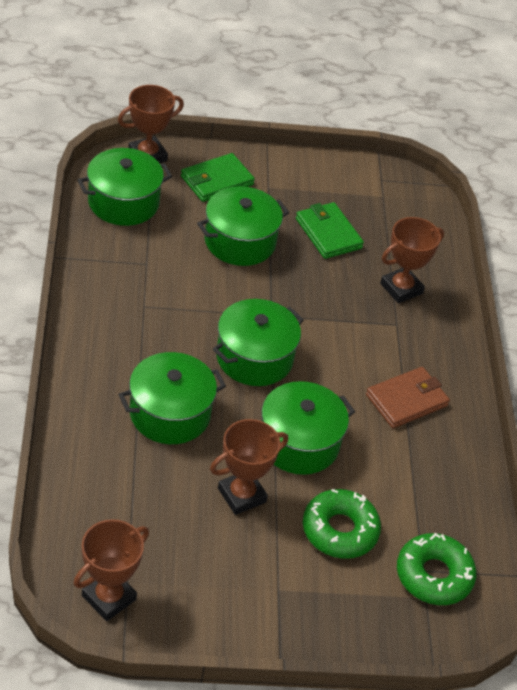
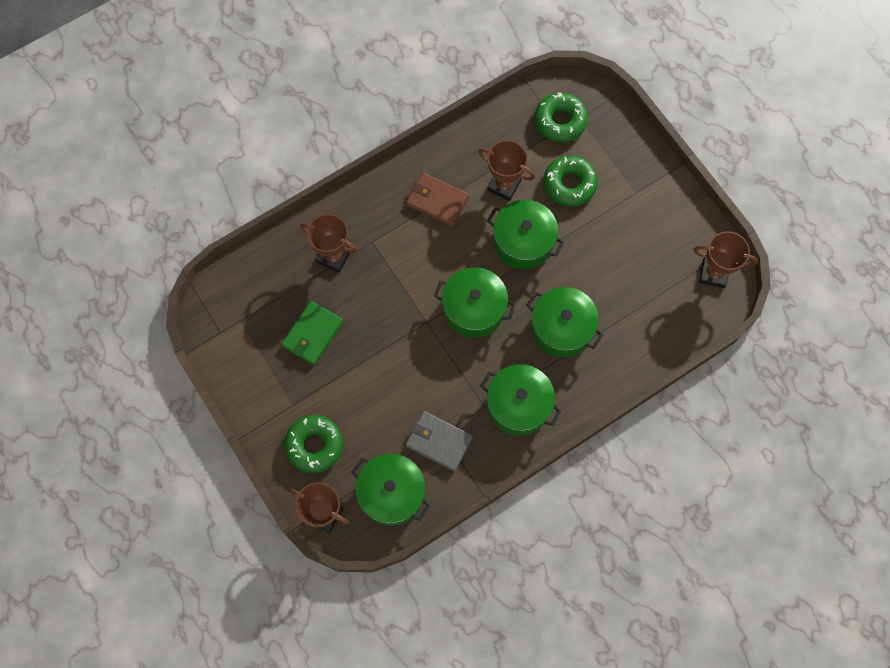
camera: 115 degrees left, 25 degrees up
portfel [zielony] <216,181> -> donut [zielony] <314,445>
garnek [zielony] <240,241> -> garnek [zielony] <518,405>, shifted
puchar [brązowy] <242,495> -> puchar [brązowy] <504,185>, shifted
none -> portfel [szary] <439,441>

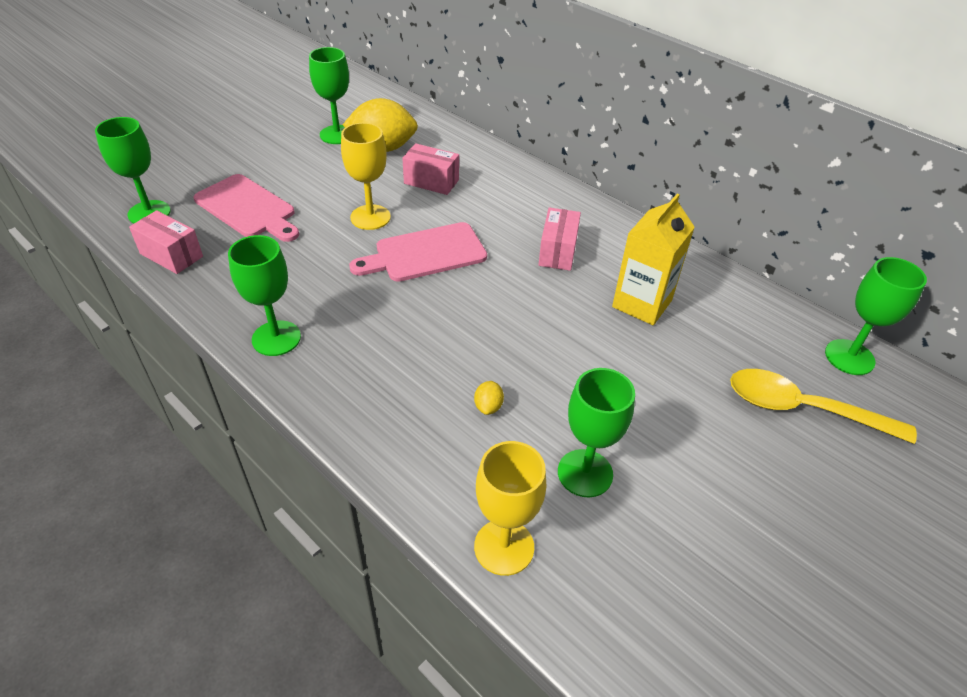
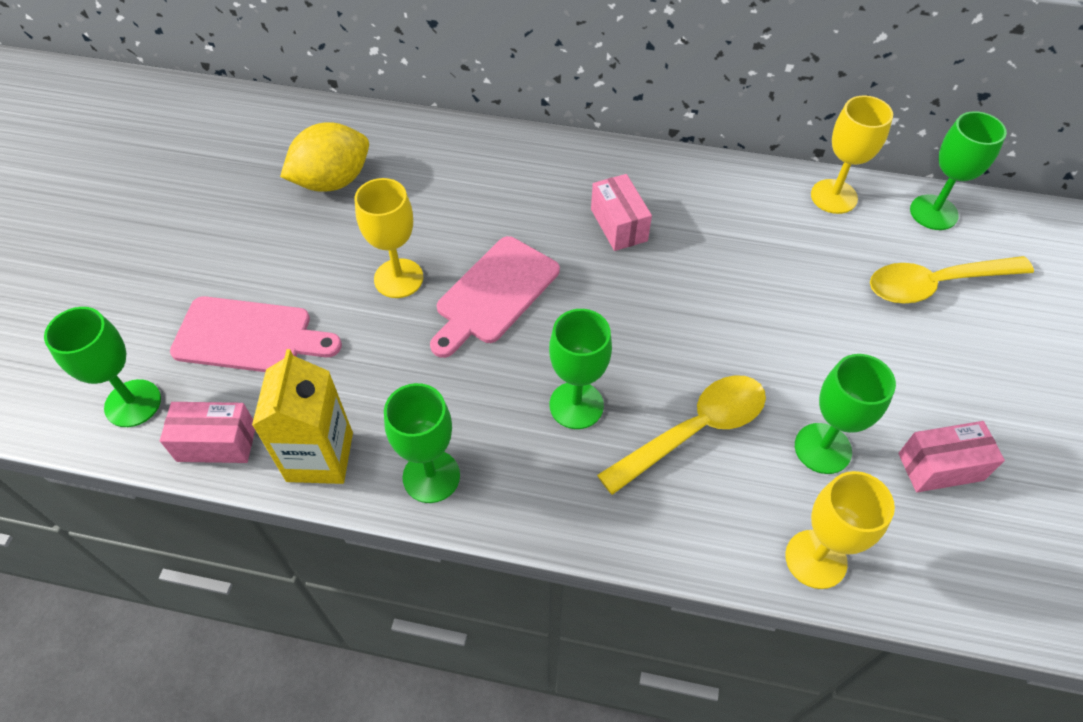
camera: 30 degrees left, 10 degrees up
kielich [zielony] <337,135> -> kielich [zielony] <576,405>, shifted
pudełko [różowy] <431,181> -> pudełko [różowy] <940,467>, shifted
karton mleka [żółty] <642,303> -> karton mleka [żółty] <320,457>, shifted
cytryna [żółty] <488,406> -> łyżka [żółty] <693,431>
none -> kielich [żółty] <833,196>

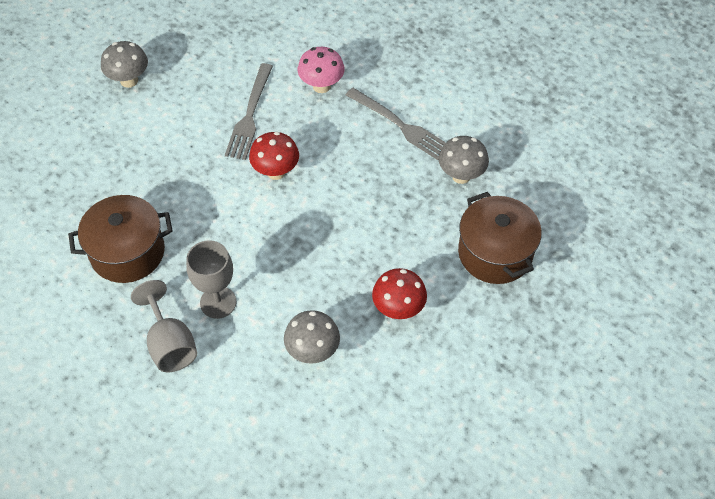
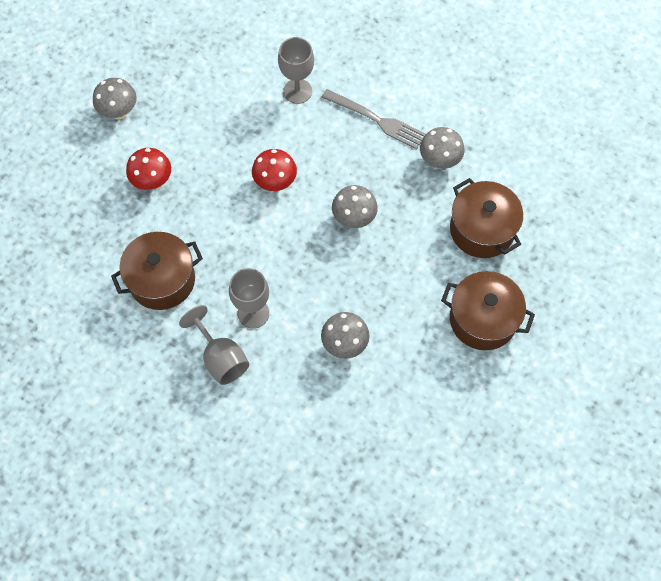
camera: 10 degrees left, 10 degrees up
grzyb [różowy] <321,86> -> kielich [szary] <297,91>
widelec [szary] <250,116> -> none
grzyb [czerwony] <398,309> -> grzyb [czerwony] <152,181>, shifted
none -> grzyb [szary] <354,218>
none -> garnek [brązowy] <483,319>

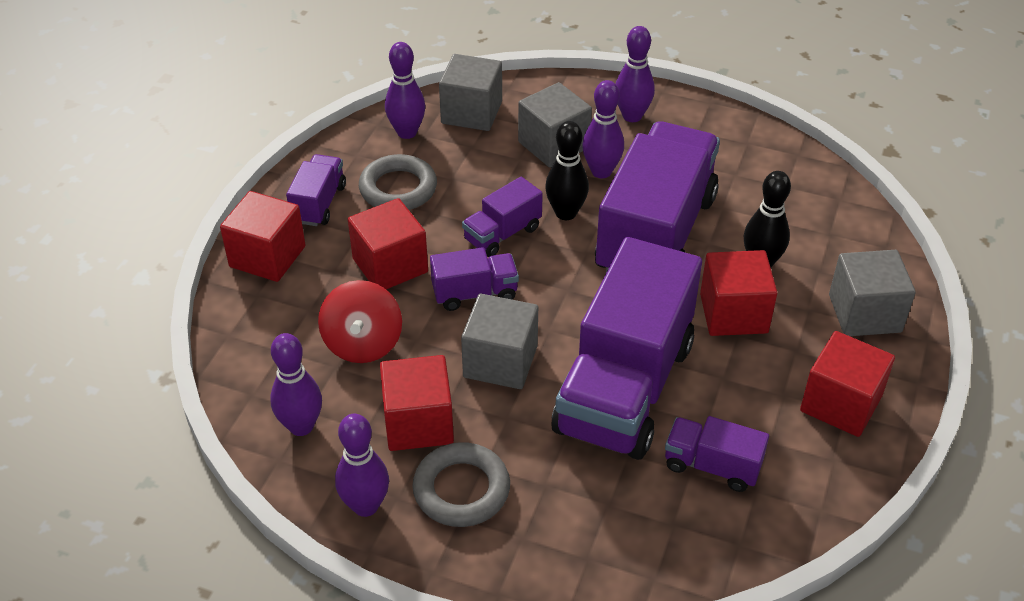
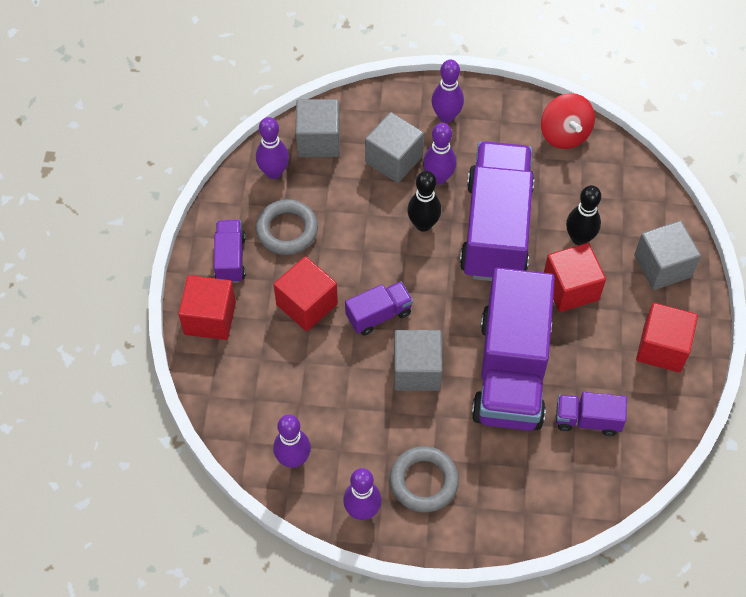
camera: 15 degrees left, 15 degrees up
ciężarówka [fioletowy] <502,234> -> none
bączek [czerwony] <363,343> -> bączek [czerwony] <564,134>, shifted
sześcian [czerwony] <418,423> -> none

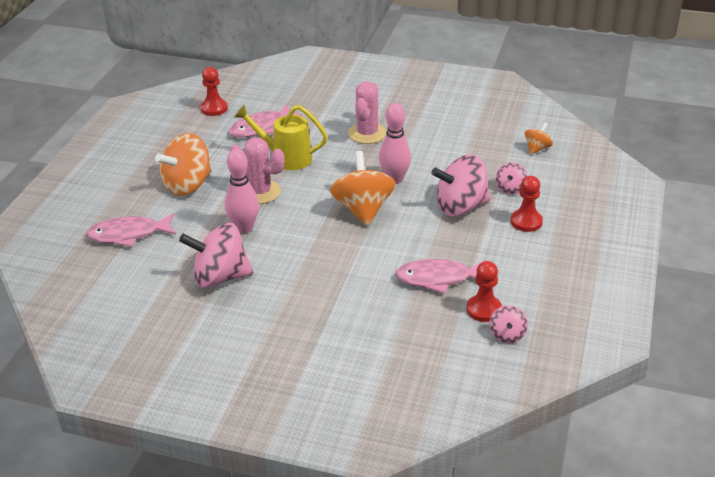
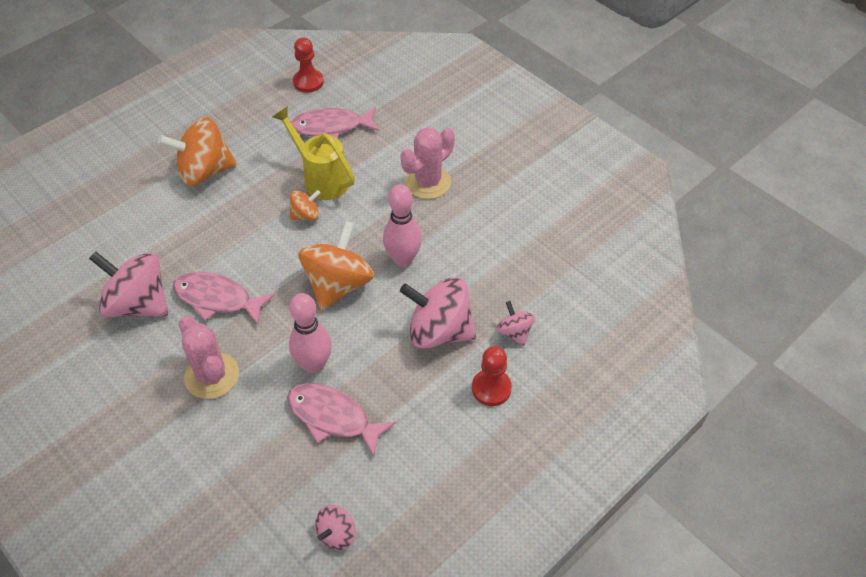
camera: 30 degrees right, 15 degrees up
bączek [pomarańczowy] <537,149> -> bączek [pomarańczowy] <306,215>, shifted
kaktus [różowy] <260,192> -> kaktus [różowy] <212,376>, shifted
kręgiel [różowy] <244,228> -> kręgiel [różowy] <314,364>, shifted
bączek [różowy] <510,188> -> bączek [różowy] <514,332>, 105 degrees clockwise
ryba [różowy] <128,235> -> ryba [różowy] <217,299>, shifted
pionek [czerwony] <483,309> -> none

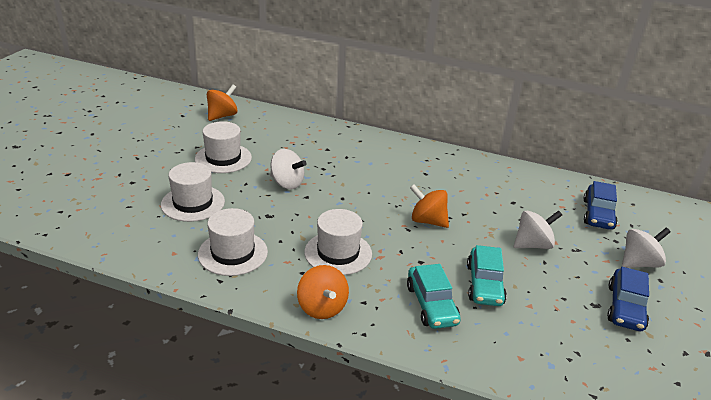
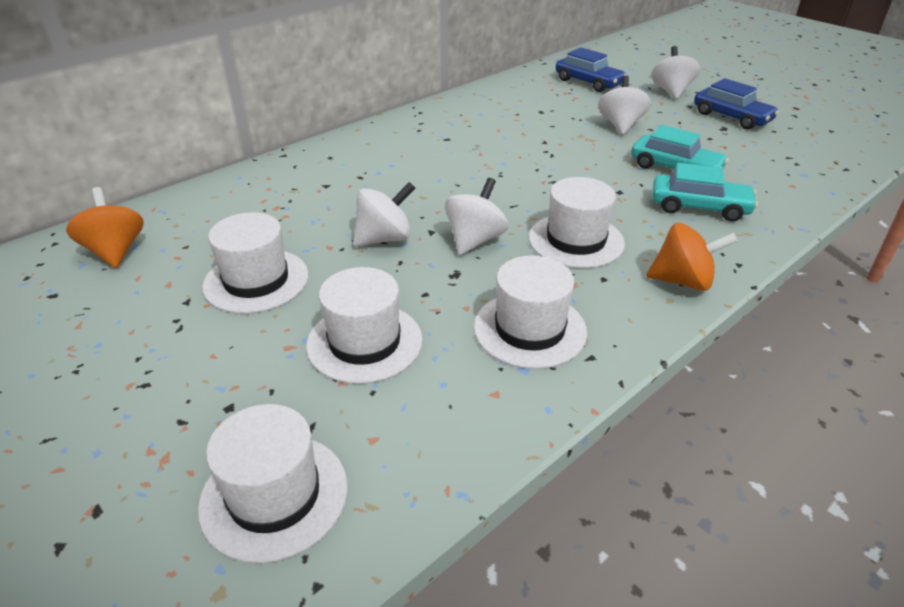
camera: 60 degrees left, 5 degrees up
bączek [pomarańczowy] <427,221> -> none
none -> bączek [biały] <475,240>
none -> kapelusz [biały] <274,495>

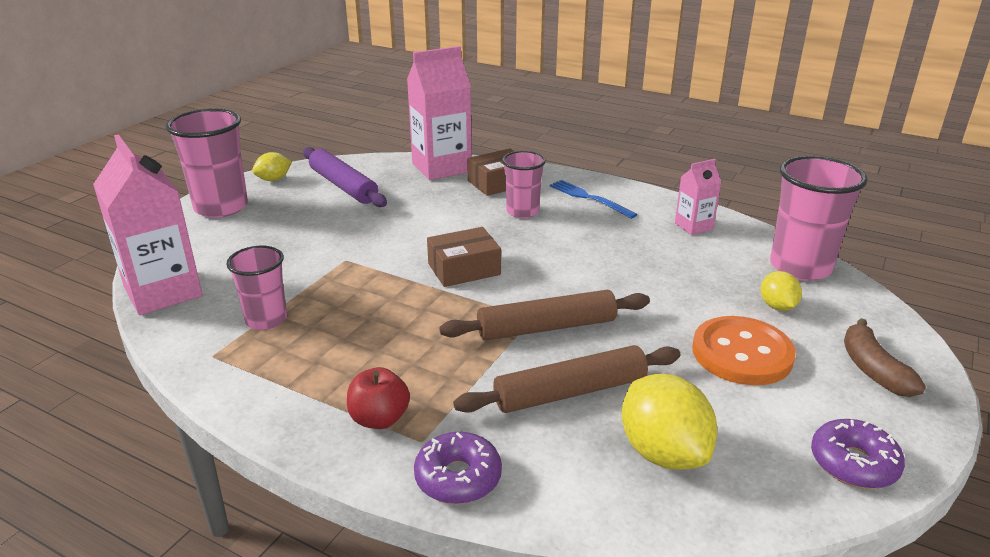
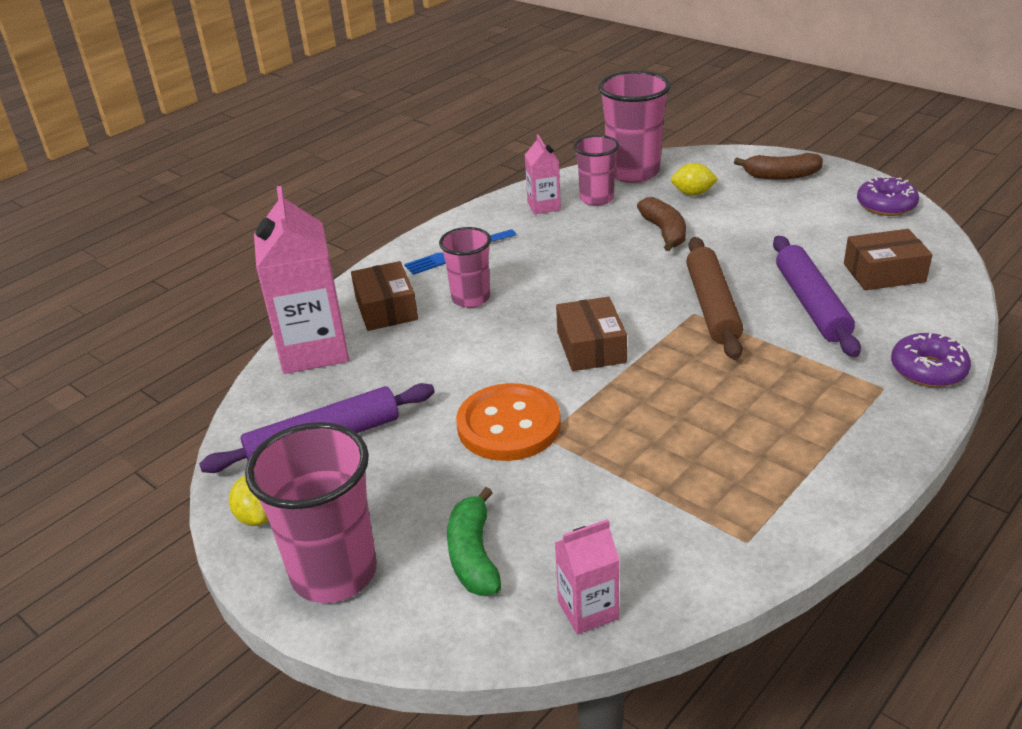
camera: 75 degrees left, 5 degrees up
karton mleka [różowy] <163,292> -> karton mleka [różowy] <588,610>, x0.52
szklanka [różowy] <266,320> -> szklanka [różowy] <596,199>, shifted
guzik [pomarańczowy] <742,353> -> guzik [pomarańczowy] <508,425>, shifted
wałek do ciasta [brązowy] <570,392> -> wałek do ciasta [fioletowy] <811,304>
jabłko [czerwony] <379,419> -> none
cytryna [żółty] <663,452> -> pudełko [brązowy] <884,273>
none -> banan [brązowy] <664,232>
none -> banan [zielony] <473,555>

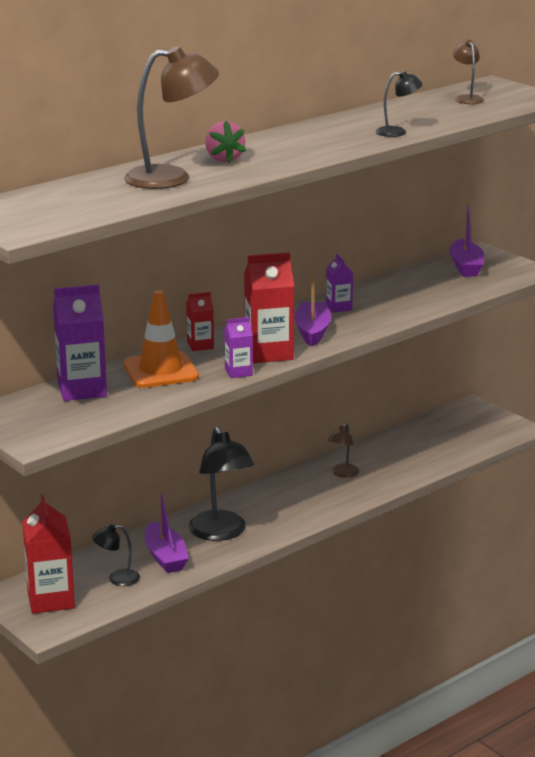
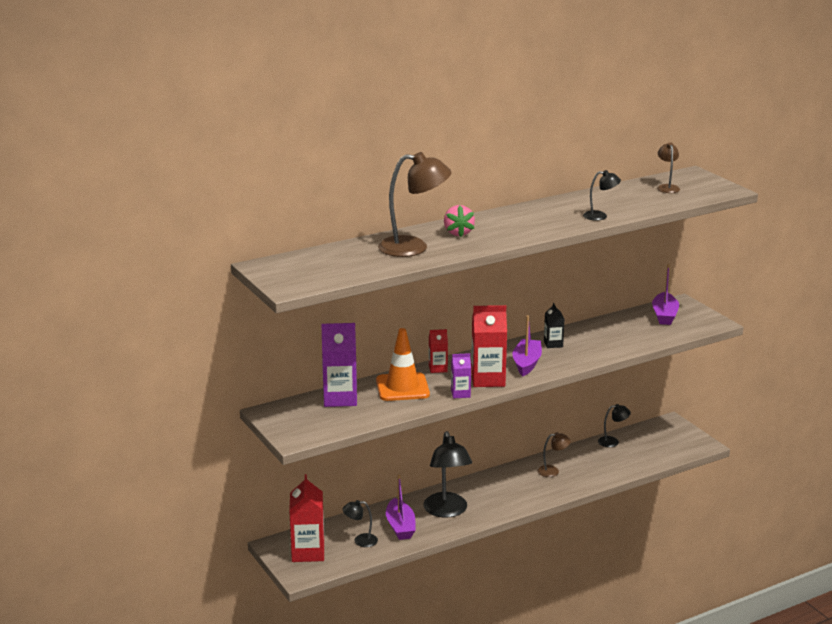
camera: 10 degrees right, 0 degrees up
karton mleka [fioletowy] <339,307> -> karton mleka [czarny] <553,344>
lampka [brązowy] <343,474> -> lampka [brązowy] <552,471>, 135 degrees counterclockwise
none -> lampka [czarny] <612,441>

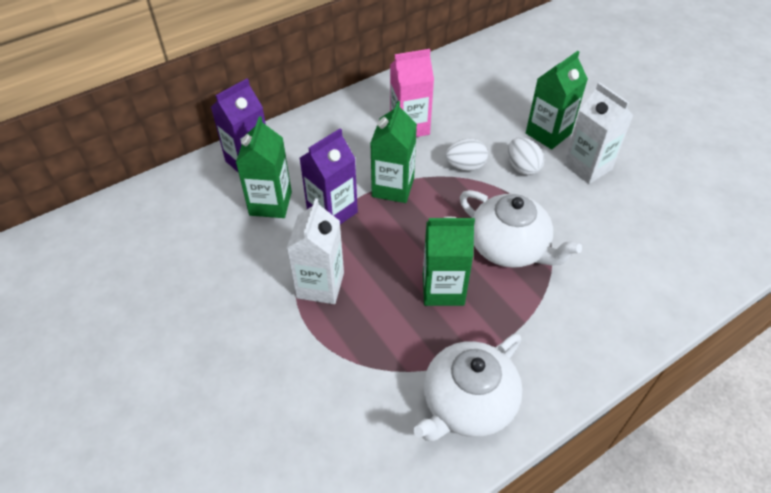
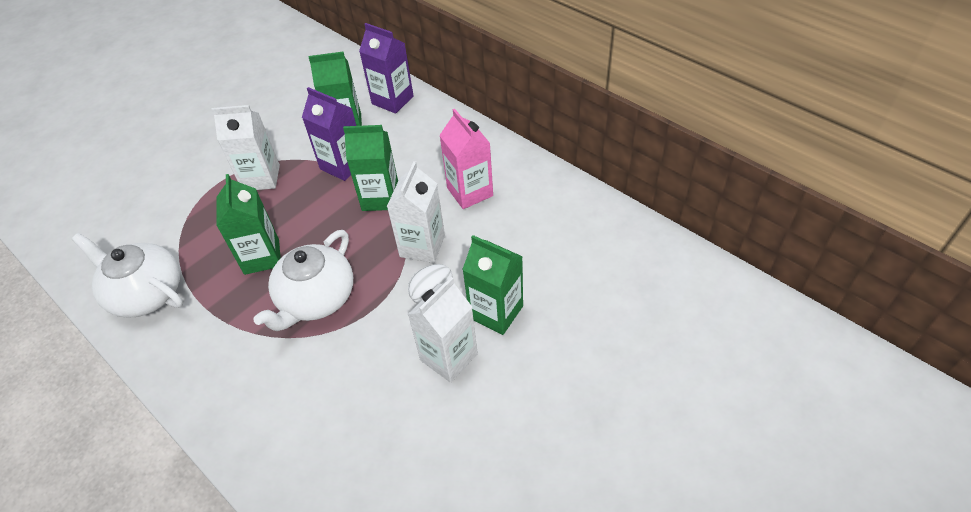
camera: 80 degrees right, 0 degrees up
jajko [biały] <465,166> -> karton mleka [biały] <422,246>

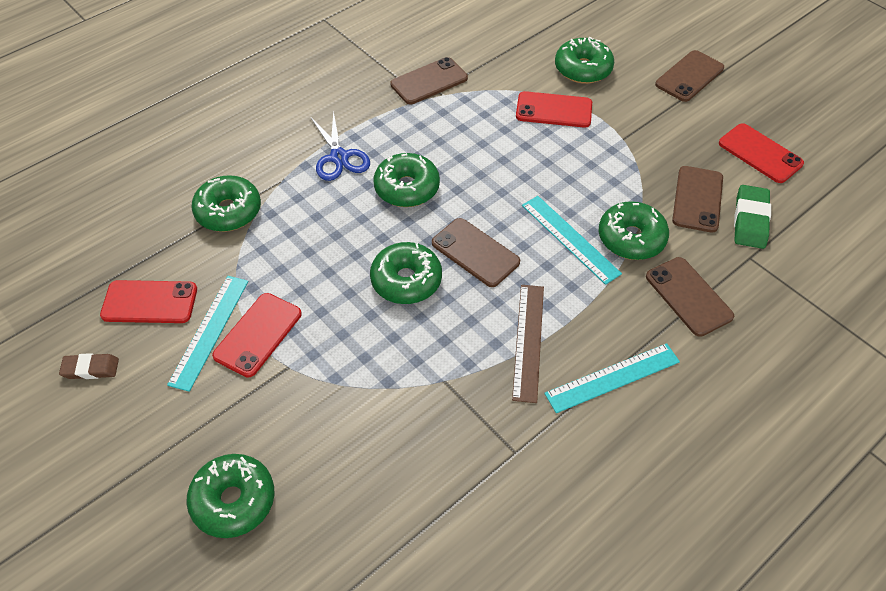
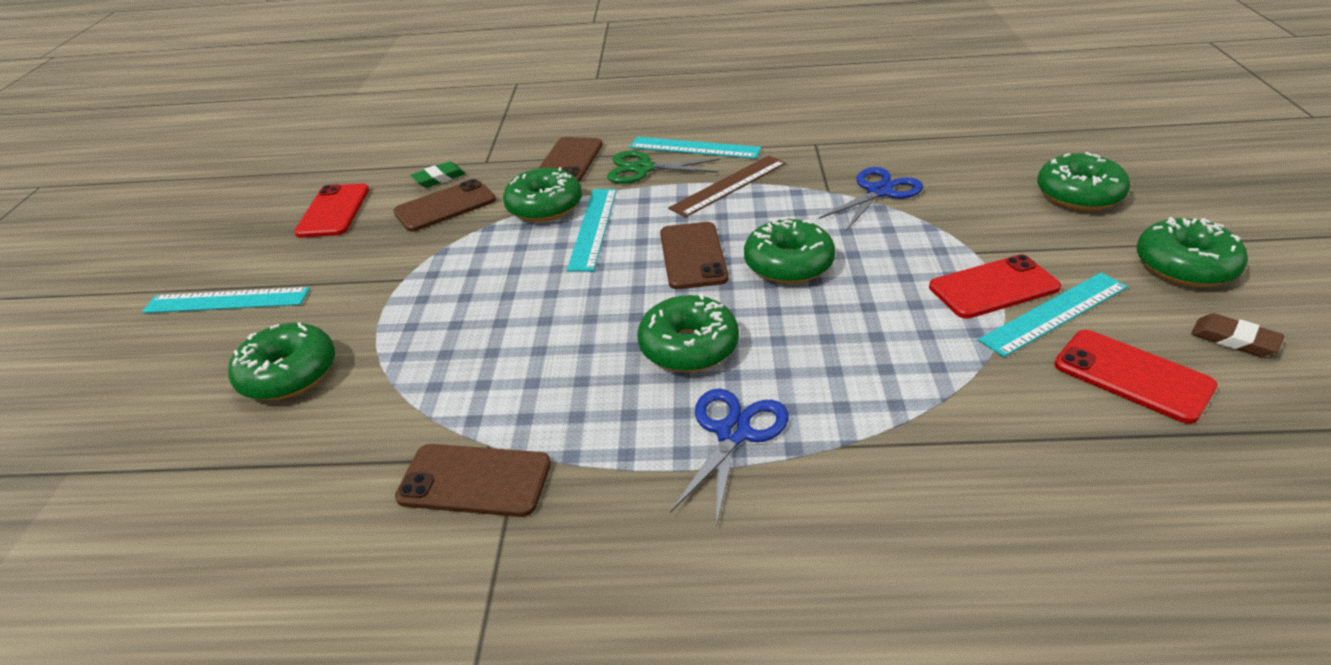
camera: 135 degrees left, 15 degrees down
telefon [brązowy] <689,76> -> linijka [turkusowy] <227,301>
telefon [czerwony] <554,110> -> none
donut [zielony] <228,211> -> donut [zielony] <1185,266>, shifted
gumka do mazania [zielony] <750,220> -> gumka do mazania [zielony] <439,178>, x0.66
none -> nożyczki [zielony] <643,169>
none -> nożyczki [niebieski] <879,192>

